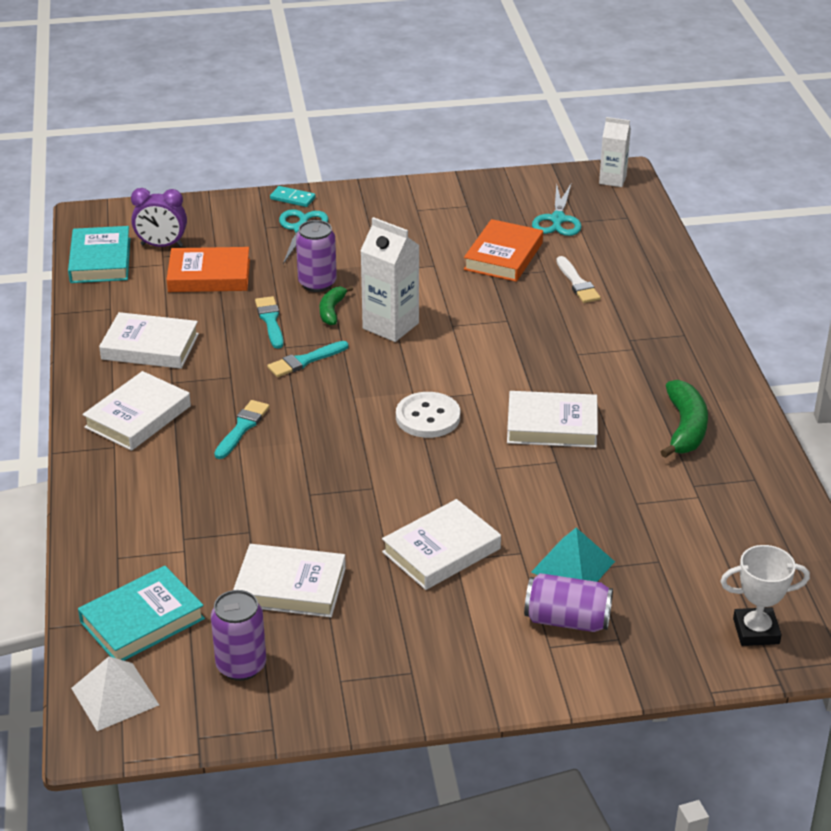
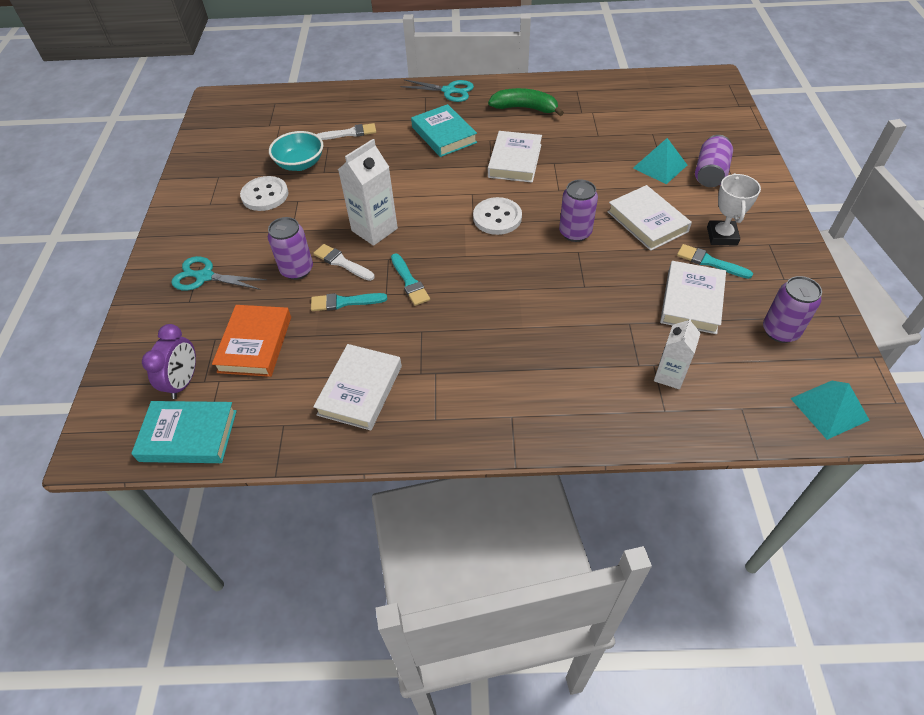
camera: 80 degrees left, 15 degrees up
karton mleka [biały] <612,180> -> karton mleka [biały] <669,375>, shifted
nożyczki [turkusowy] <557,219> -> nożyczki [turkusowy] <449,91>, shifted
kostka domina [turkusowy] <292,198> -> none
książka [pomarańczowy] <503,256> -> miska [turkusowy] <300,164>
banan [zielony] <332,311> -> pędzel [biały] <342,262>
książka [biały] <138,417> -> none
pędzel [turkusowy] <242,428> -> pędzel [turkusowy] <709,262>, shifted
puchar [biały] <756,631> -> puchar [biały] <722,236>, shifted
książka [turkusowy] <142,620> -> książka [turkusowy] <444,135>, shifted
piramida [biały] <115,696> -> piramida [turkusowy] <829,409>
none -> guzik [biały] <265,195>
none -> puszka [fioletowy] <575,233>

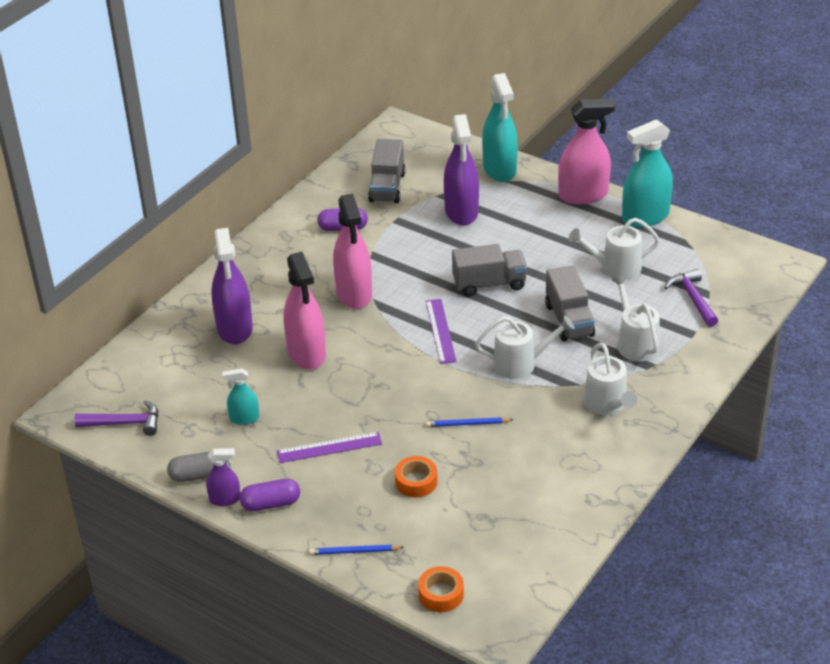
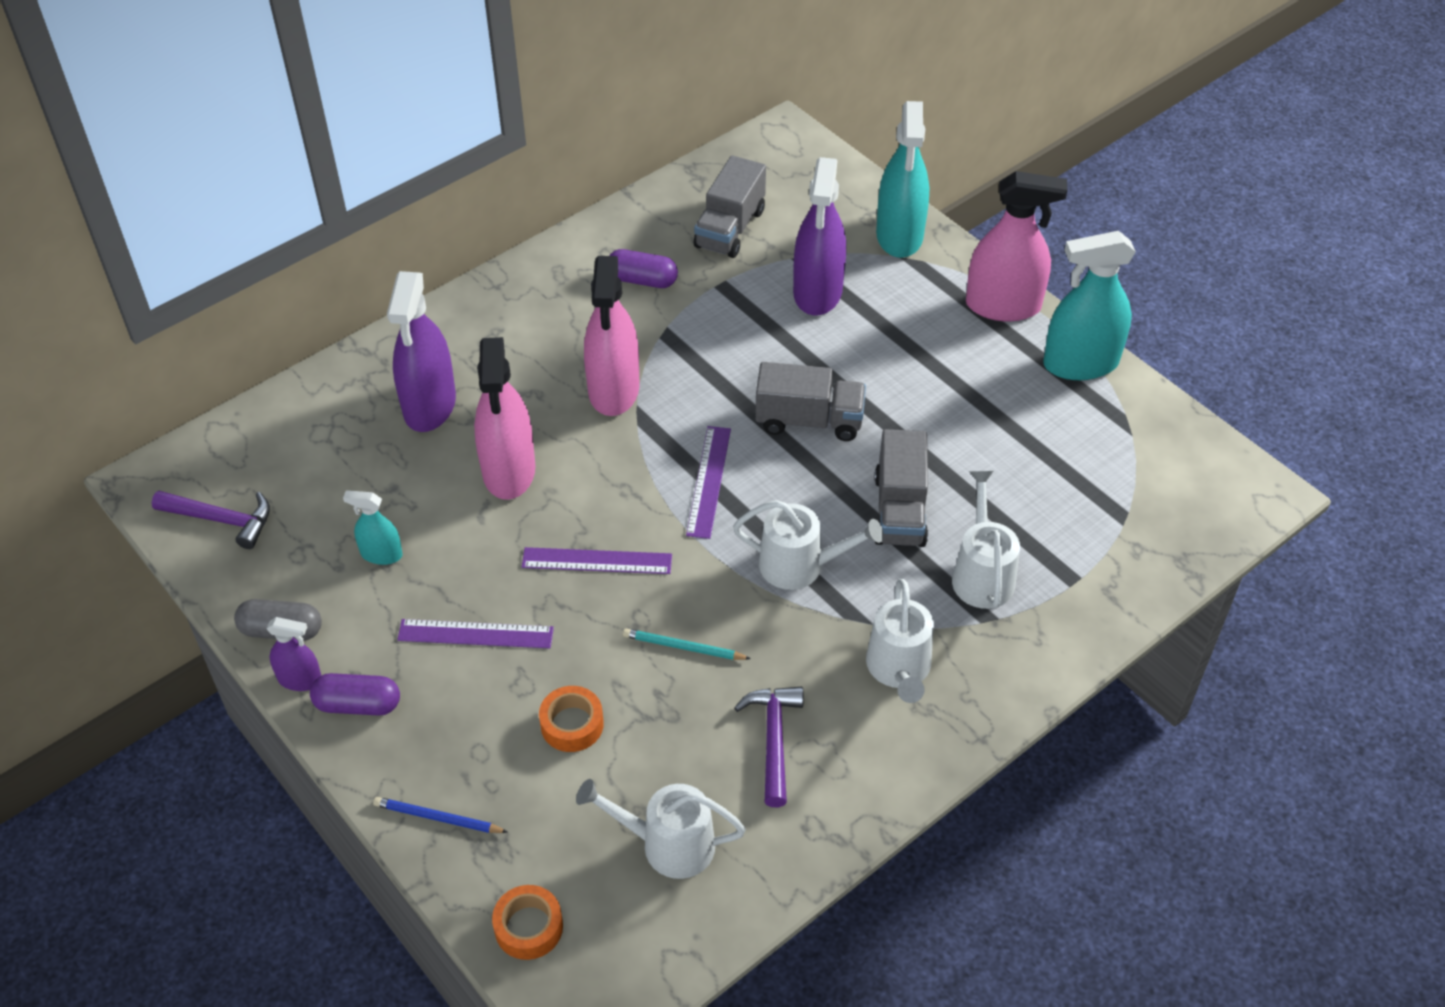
camera: 15 degrees right, 10 degrees up
konewka [biały] <615,267> -> konewka [biały] <667,844>, shifted
młotek [fioletowy] <693,298> -> młotek [fioletowy] <774,740>, shifted
ołówek [niebieski] <467,424> -> ołówek [turkusowy] <683,647>
none -> linijka [fioletowy] <597,561>

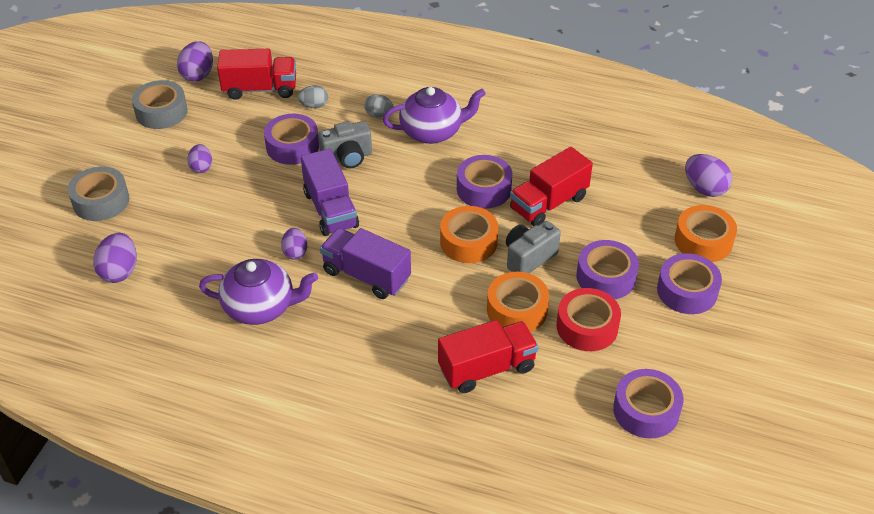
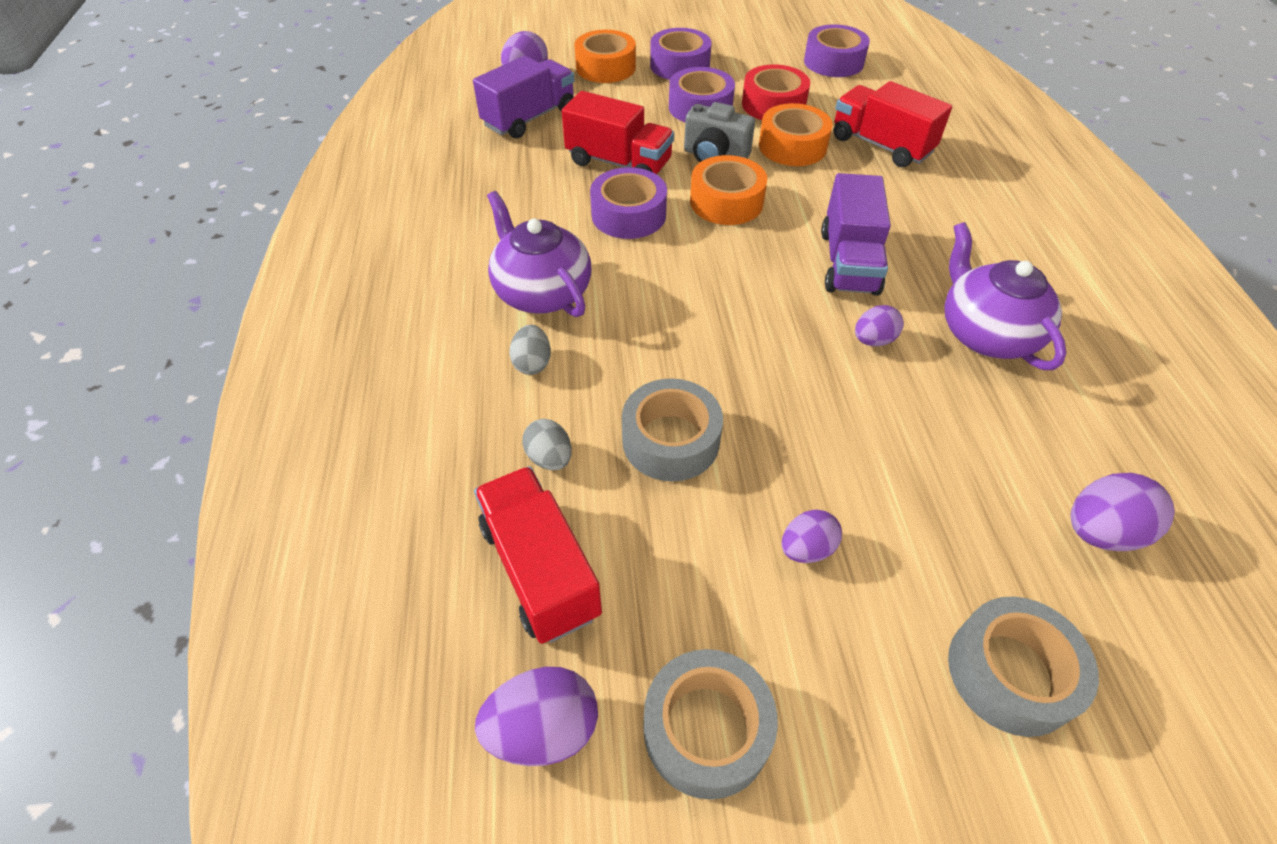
camera: 115 degrees left, 5 degrees up
taśma klejąca [fioletowy] <292,146> -> taśma klejąca [szary] <670,440>
aparat fotograficzny [szary] <347,158> -> none
ciężarówka [fioletowy] <330,209> -> ciężarówka [fioletowy] <529,118>, shifted

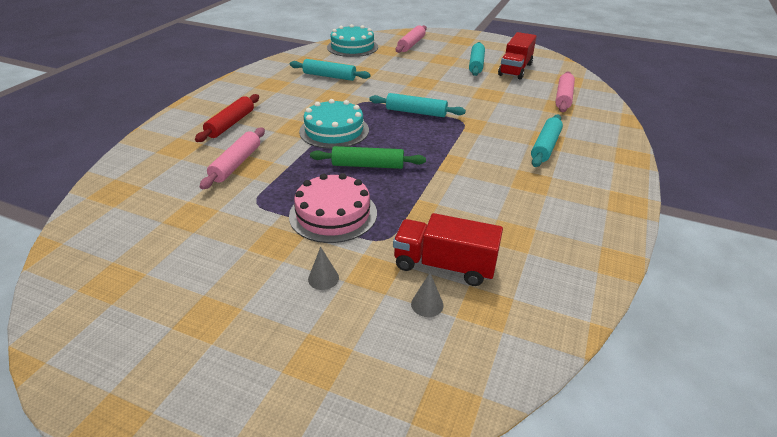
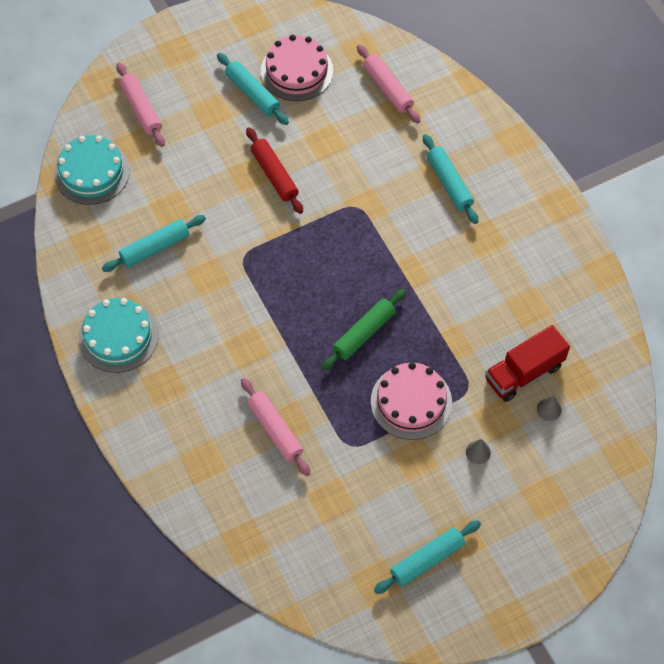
camera: 50 degrees left, 25 degrees up
ciężarówka [czerwony] <515,69> -> tort [różowy] <296,71>
wałek do ciasta [turkusowy] <416,112> -> wałek do ciasta [turkusowy] <427,560>, shifted
wałek do ciasta [czerwony] <230,124> -> wałek do ciasta [czerwony] <274,175>, shifted
tort [turkusowy] <334,130> -> tort [turkusowy] <118,336>, shifted

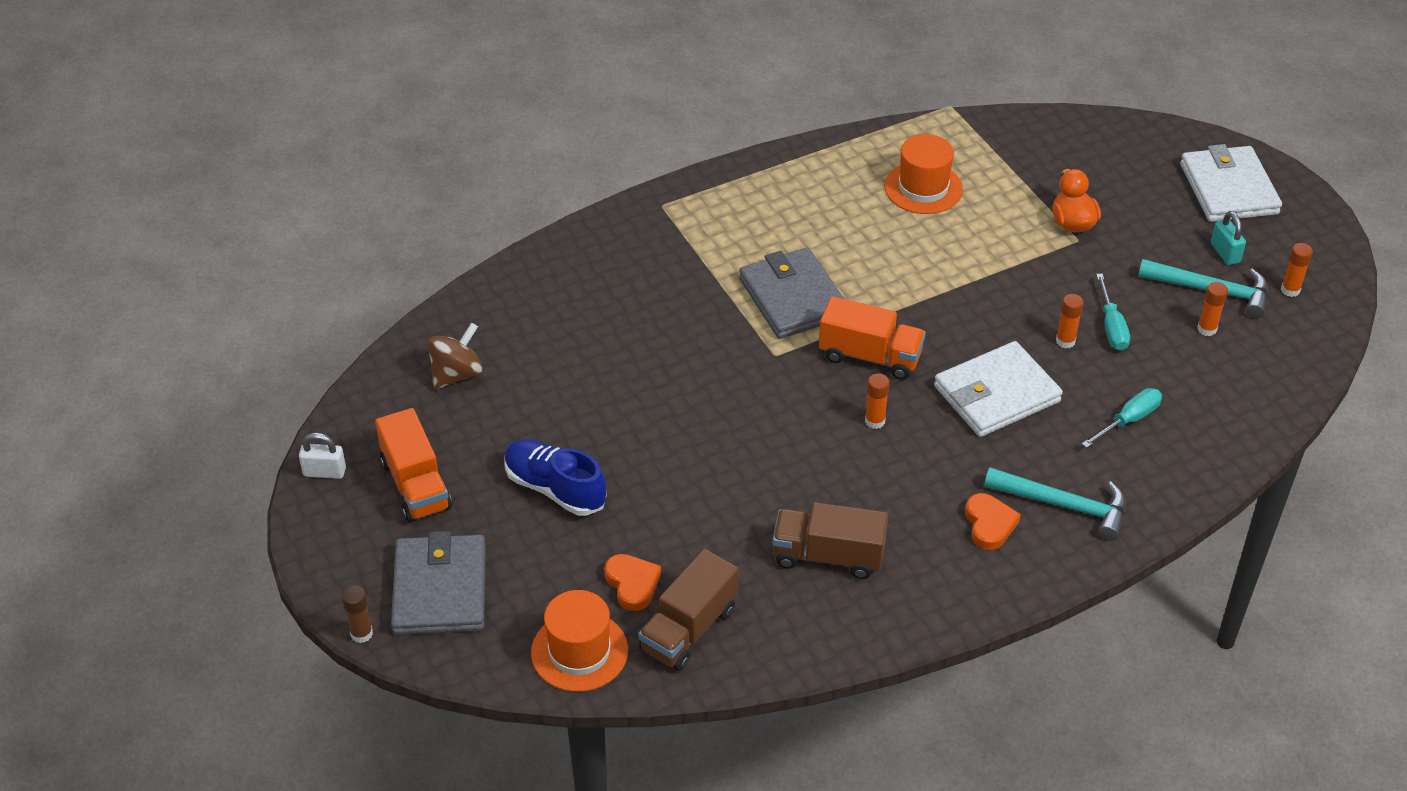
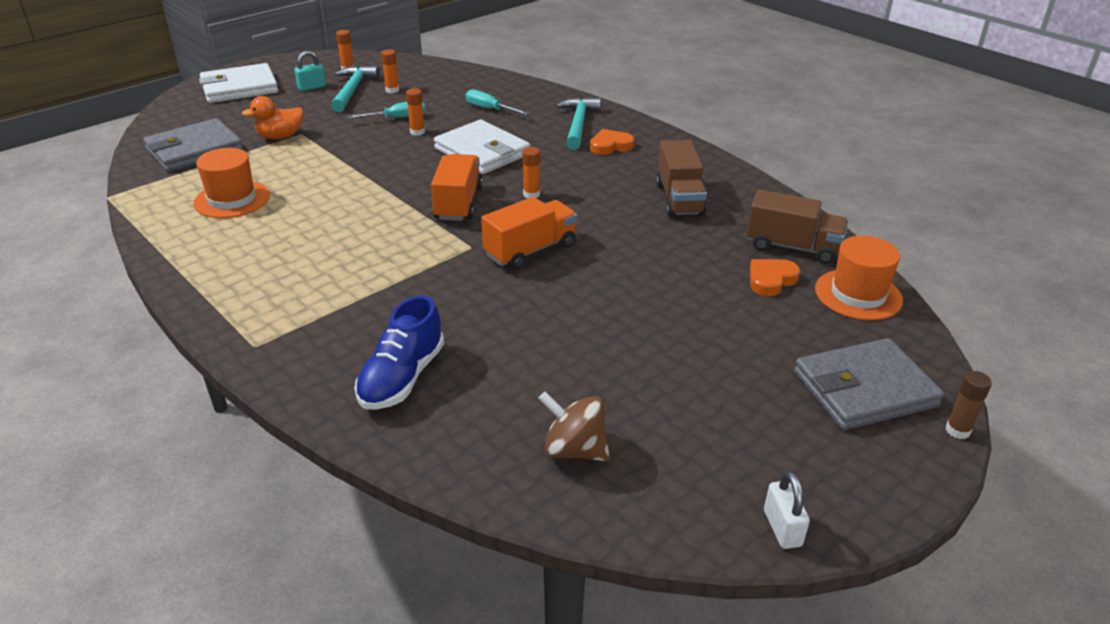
camera: 105 degrees left, 10 degrees down
portfel [szary] <793,298> -> portfel [szary] <194,150>, shifted
ciężarówka [pomarańczowy] <416,485> -> ciężarówka [pomarańczowy] <530,250>, shifted
but [niebieski] <555,489> -> but [niebieski] <402,378>, shifted

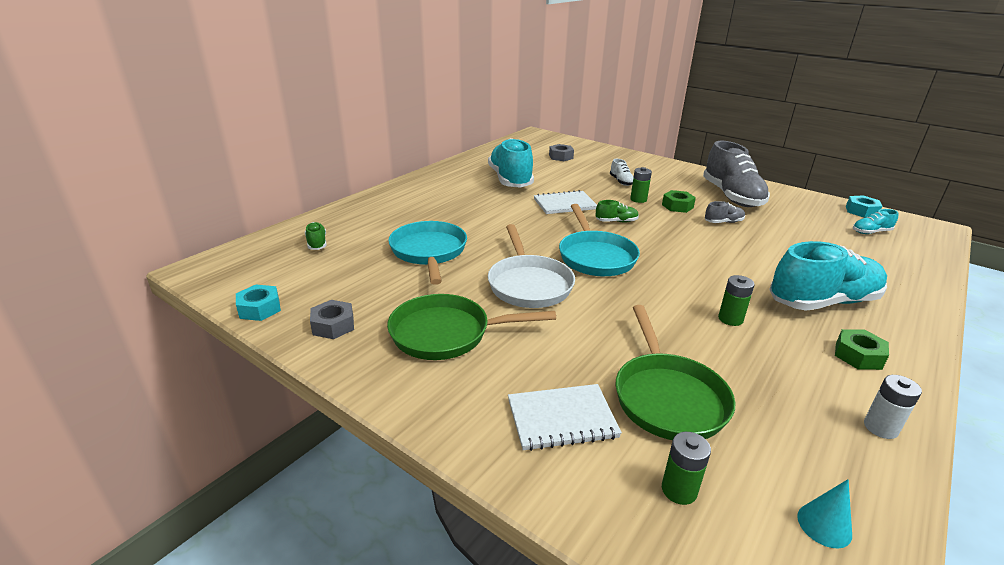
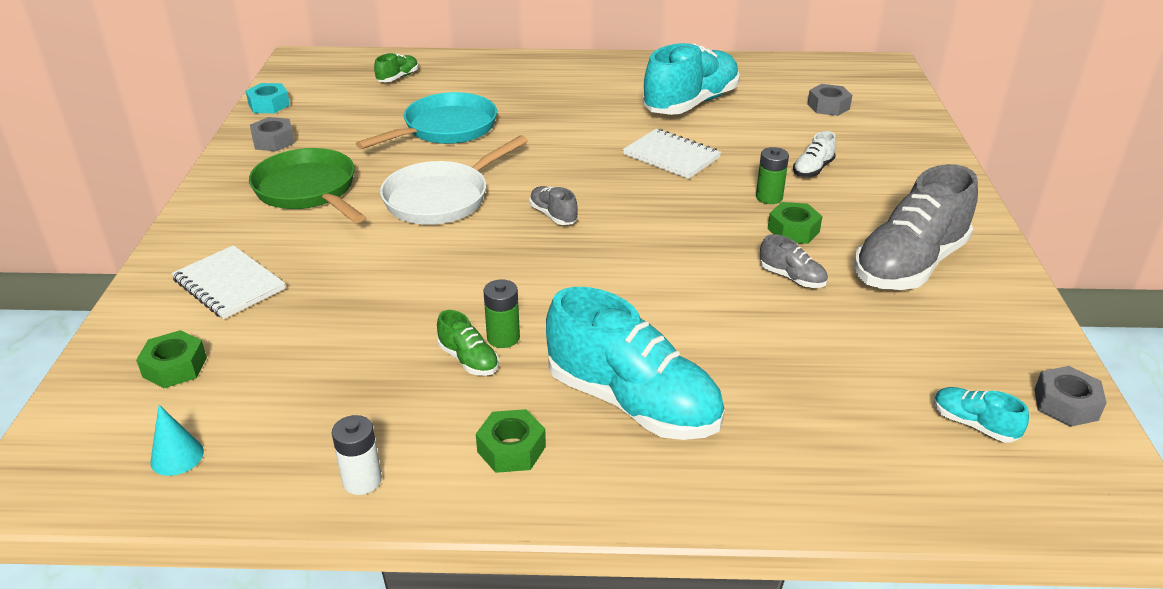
camera: 55 degrees right, 5 degrees up
nakrętka [turkusowy] <861,211> -> nakrętka [szary] <1065,404>
but [zielony] <616,221> -> but [zielony] <468,360>, shifted
patelnia [turkusowy] <595,256> -> but [szary] <553,215>
patelnia [zielony] <667,397> -> none
bateria [zielony] <679,490> -> nakrętka [zielony] <175,367>

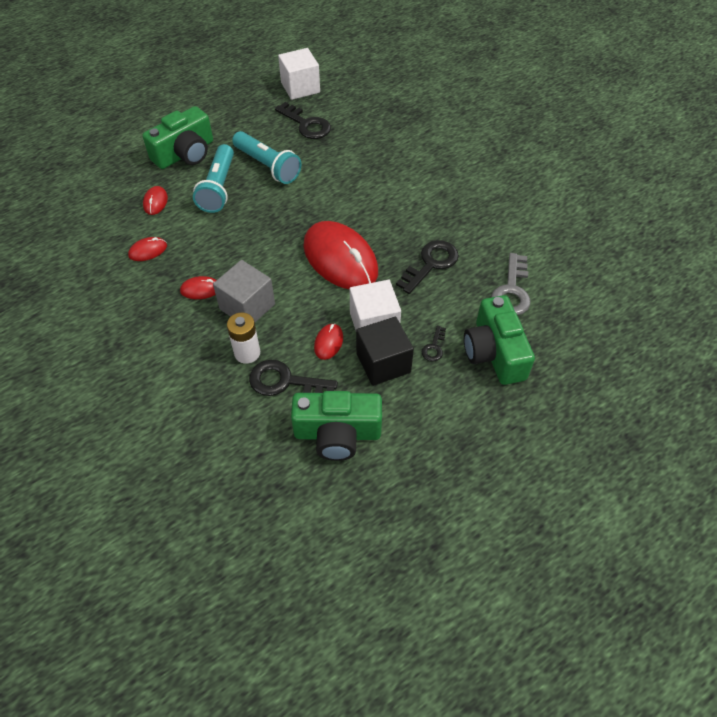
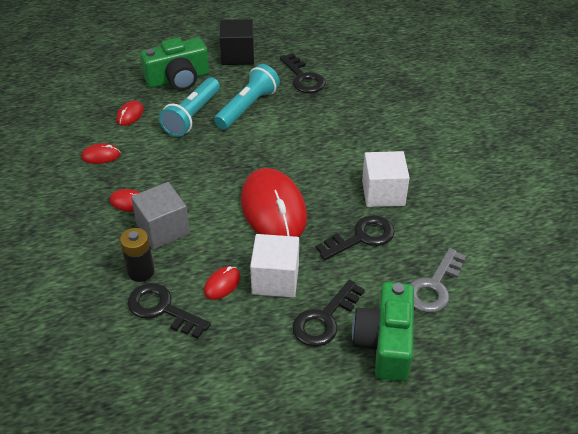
camera: 20 degrees right, 10 degrees down
sześcian [biały] <300,87> -> sześcian [biały] <383,193>, shifted
latarka [turkusowy] <268,166> -> latarka [turkusowy] <247,107>, 120 degrees counterclockwise
bateria [biały] <247,353> -> bateria [czarny] <141,272>
sześcian [czarny] <383,363> -> sześcian [czarny] <237,55>, shifted
klucz [czarny] <434,347> -> klucz [czarny] <324,319>, x1.94
aparat fotograficzny [zielony] <337,433> -> none

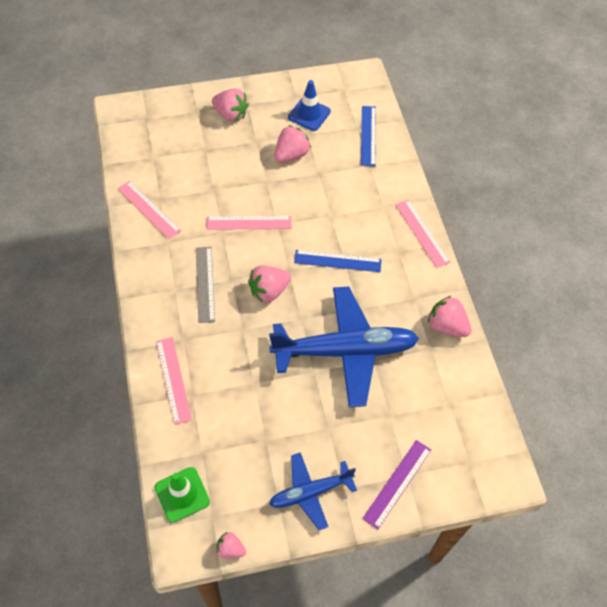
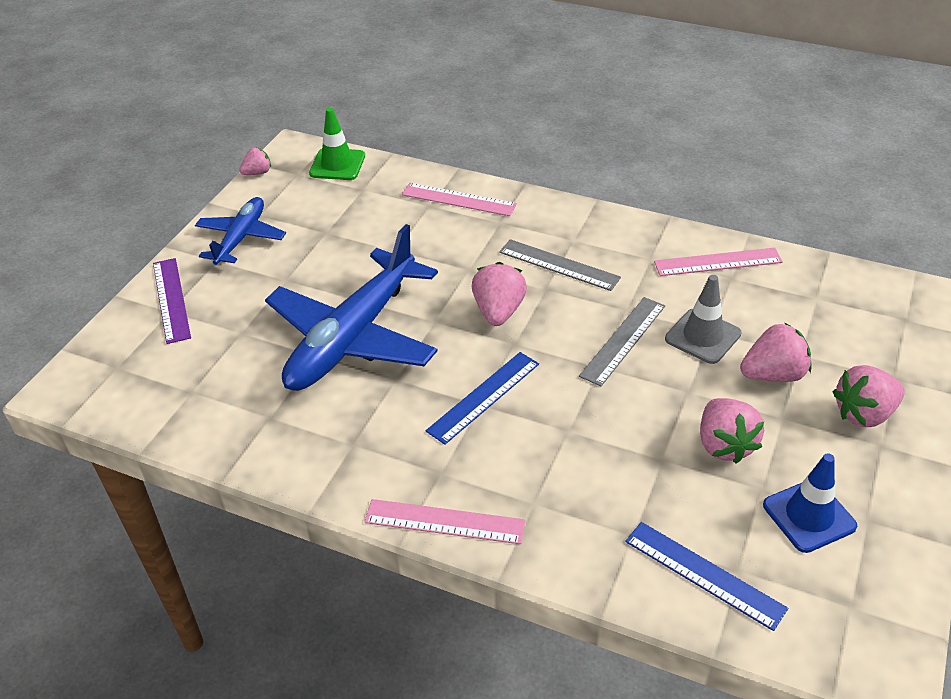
camera: 130 degrees right, 15 degrees down
linijka [różowy] <249,222> -> linijka [szary] <623,340>
truskawka [różowy] <446,326> -> truskawka [różowy] <773,375>, shifted
none -> pachołek [szary] <702,336>

